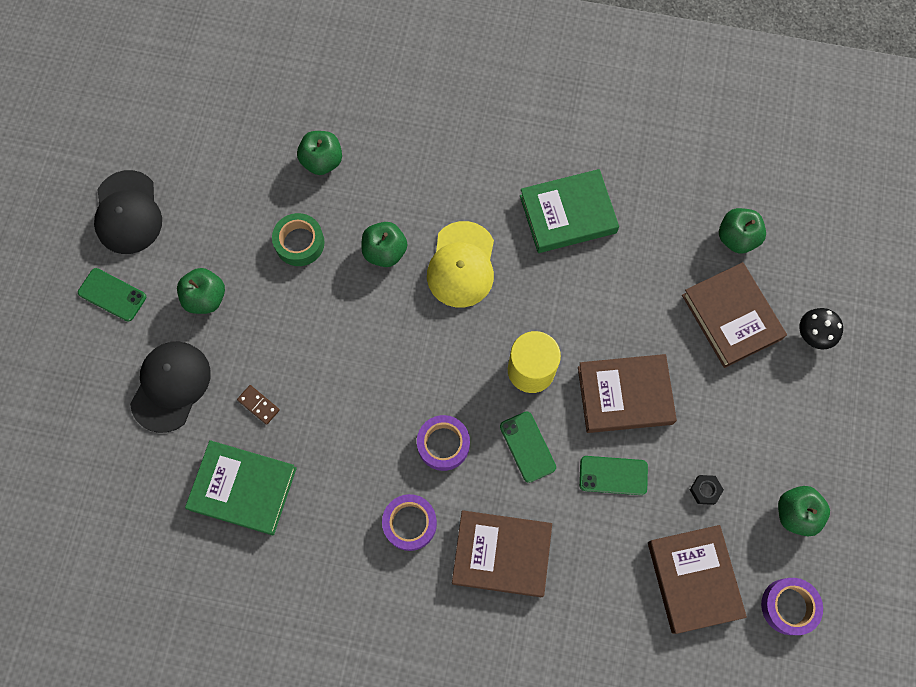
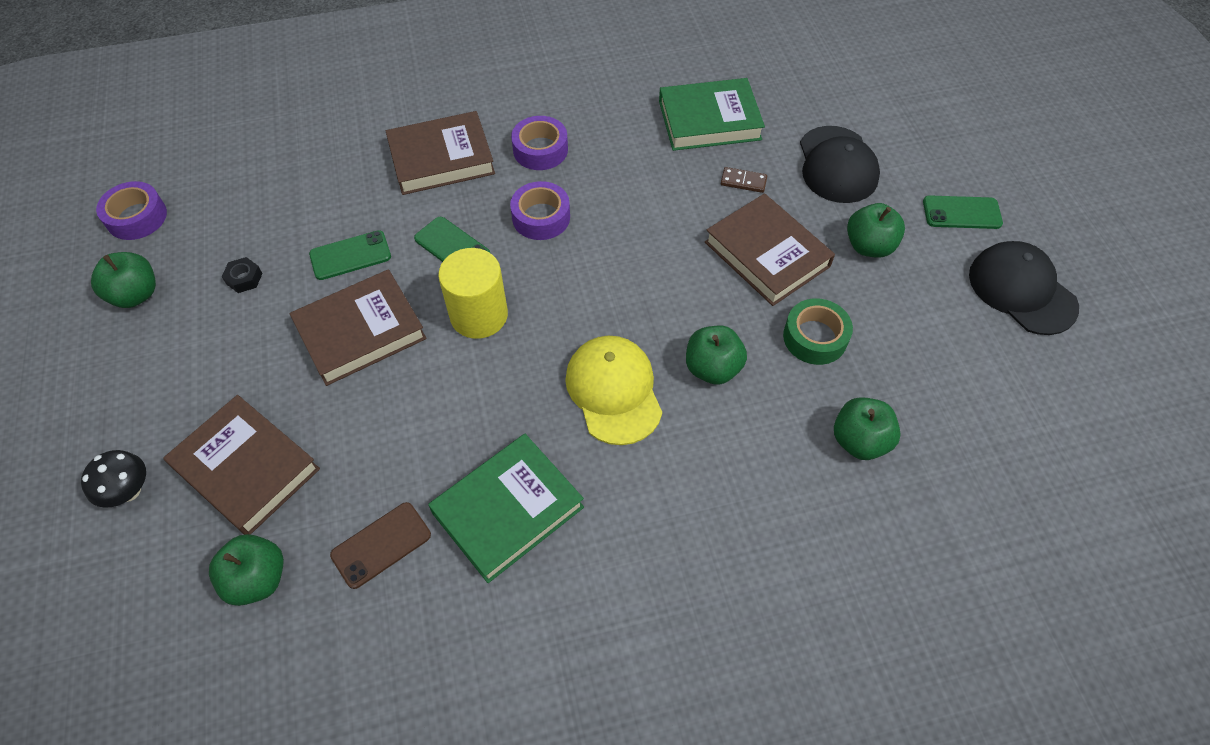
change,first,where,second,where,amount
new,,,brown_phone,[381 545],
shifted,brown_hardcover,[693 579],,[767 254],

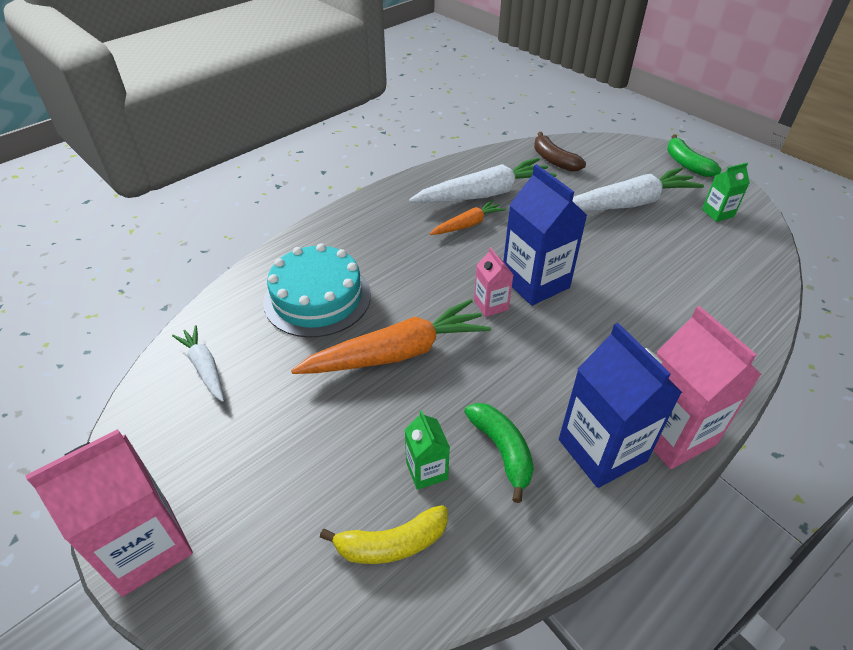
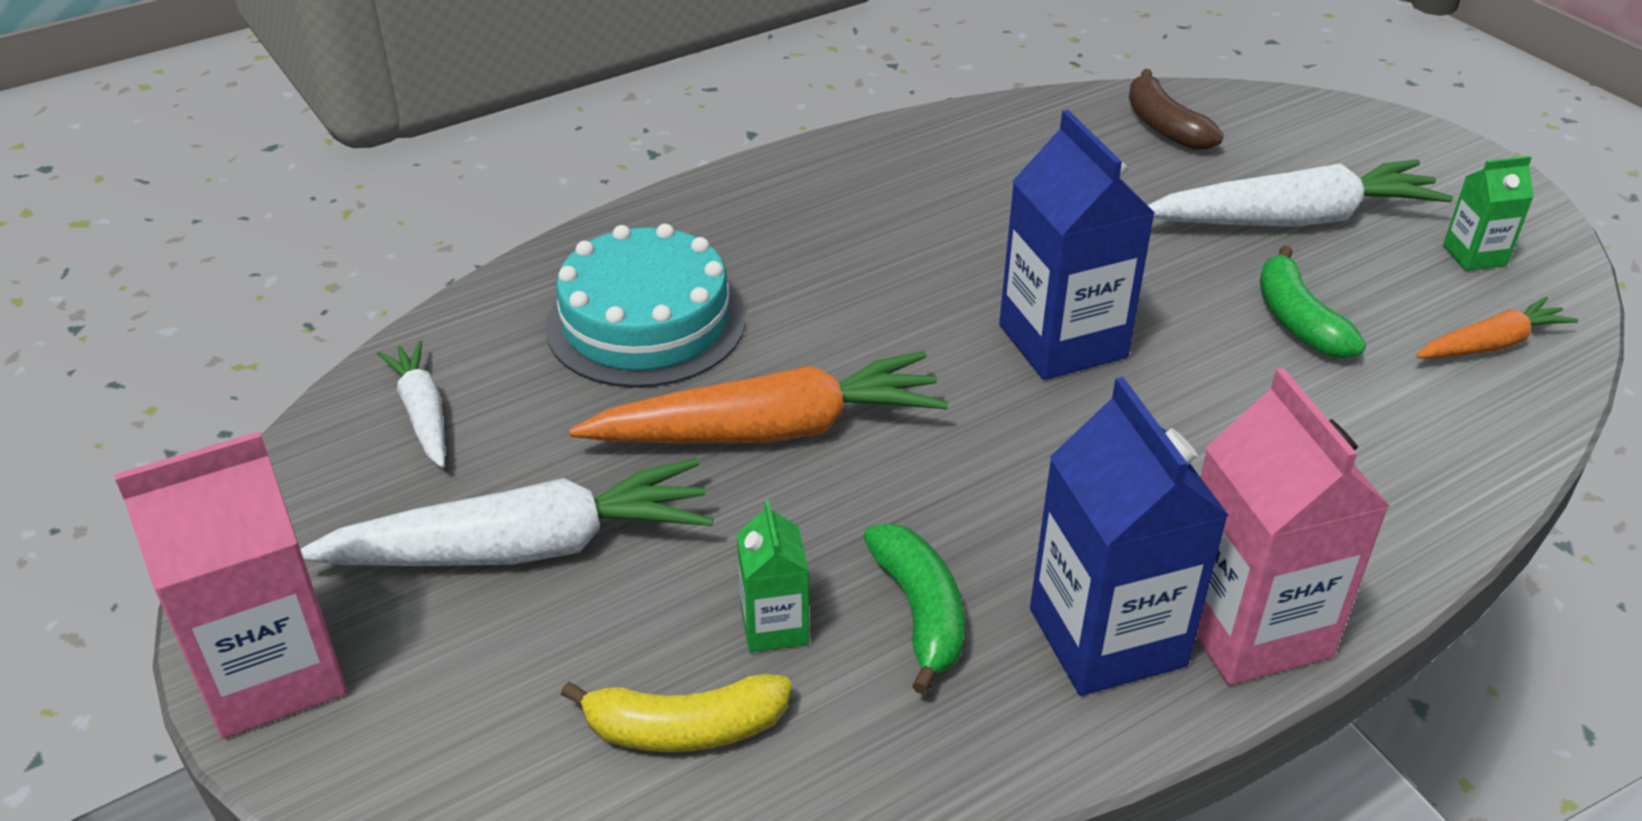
change,first,where,second,where,amount
shifted,white_root_vegetable,[484 194],,[523 547],
shifted,leaf-green_banana,[686 164],,[1297 320],
shifted,bright_orange_root_vegetable,[468 224],,[1491 344],
gone,pink_carton,[491 305],,,

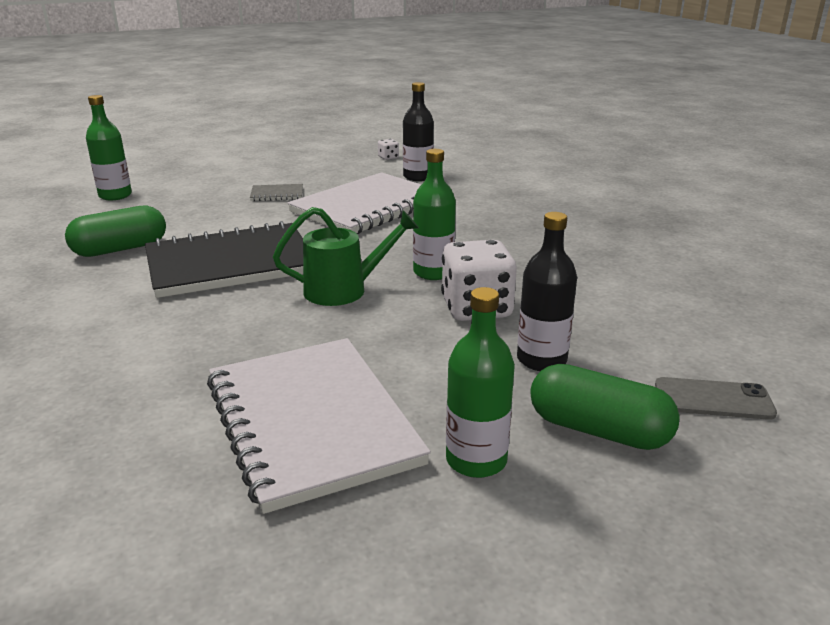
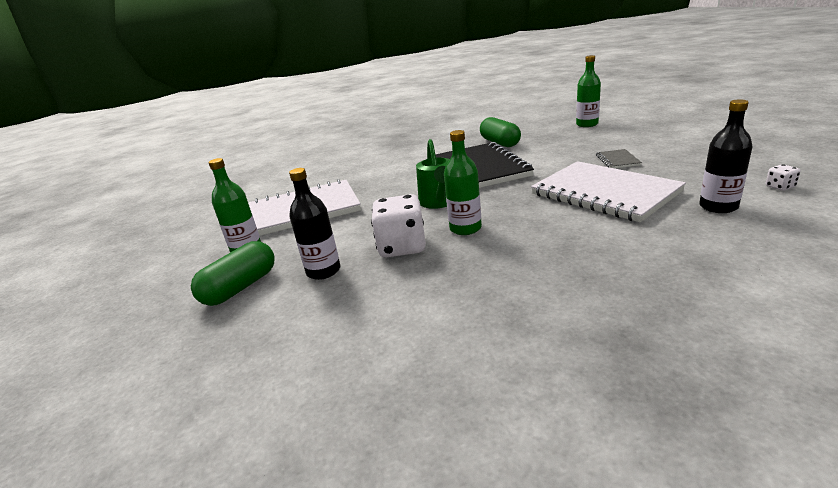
change,first,where,second,where,amount
gone,ash-grey_phone,[713 399],,,

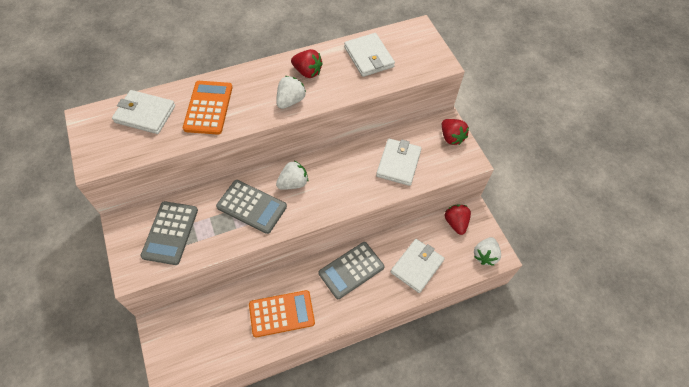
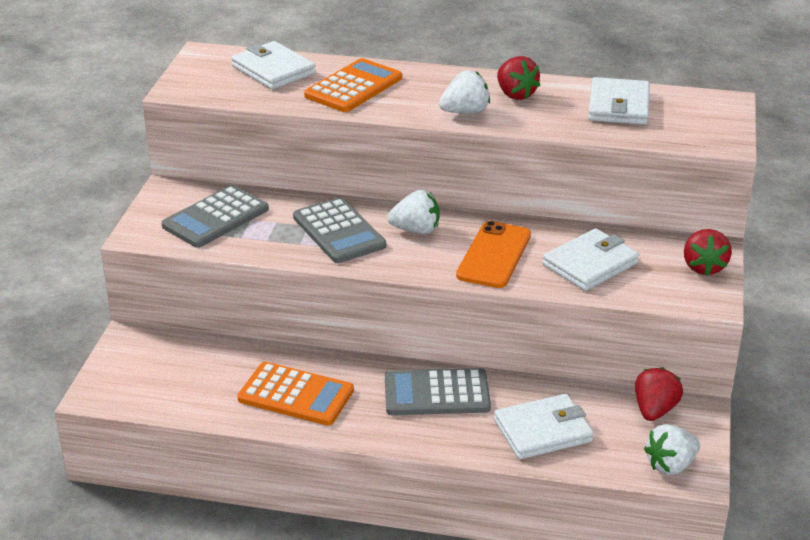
change,first,where,second,where,amount
new,,,bright_orange_phone,[493 255],

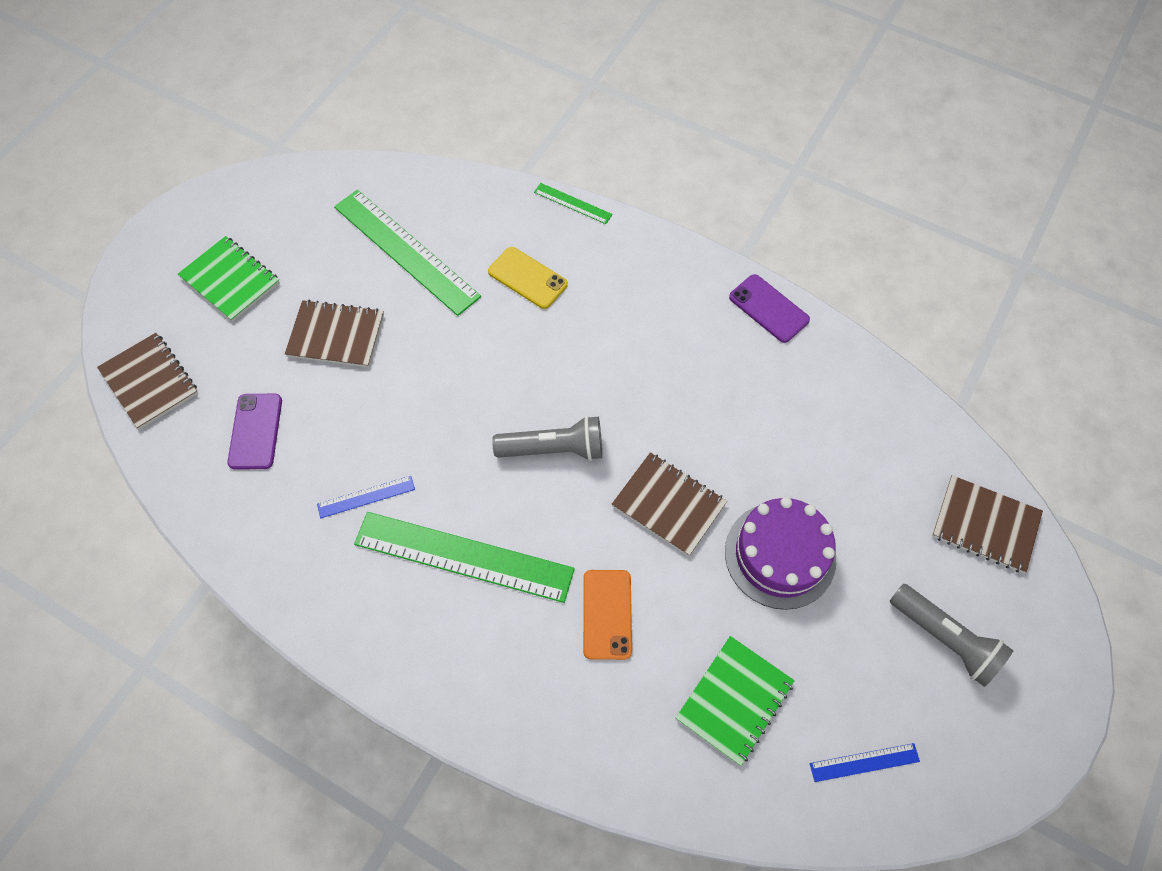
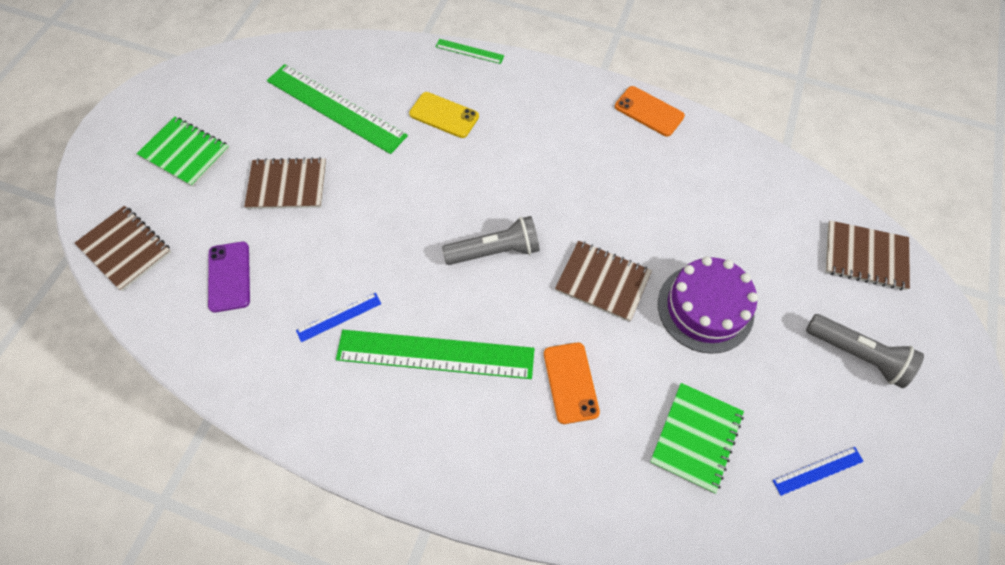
change,first,where,second,where,amount
repainted,purple_phone,[768 308],bright_orange_phone,[649 111],

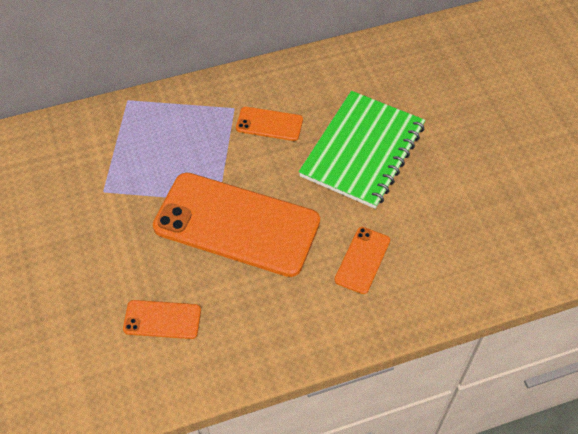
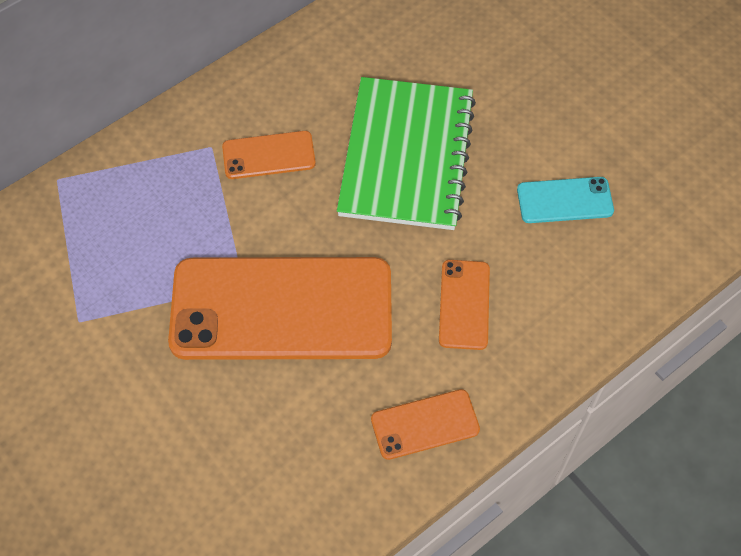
change,first,where,second,where,amount
shifted,bright_orange_phone,[162 320],,[425 424],
new,,,aqua_phone,[564 200],

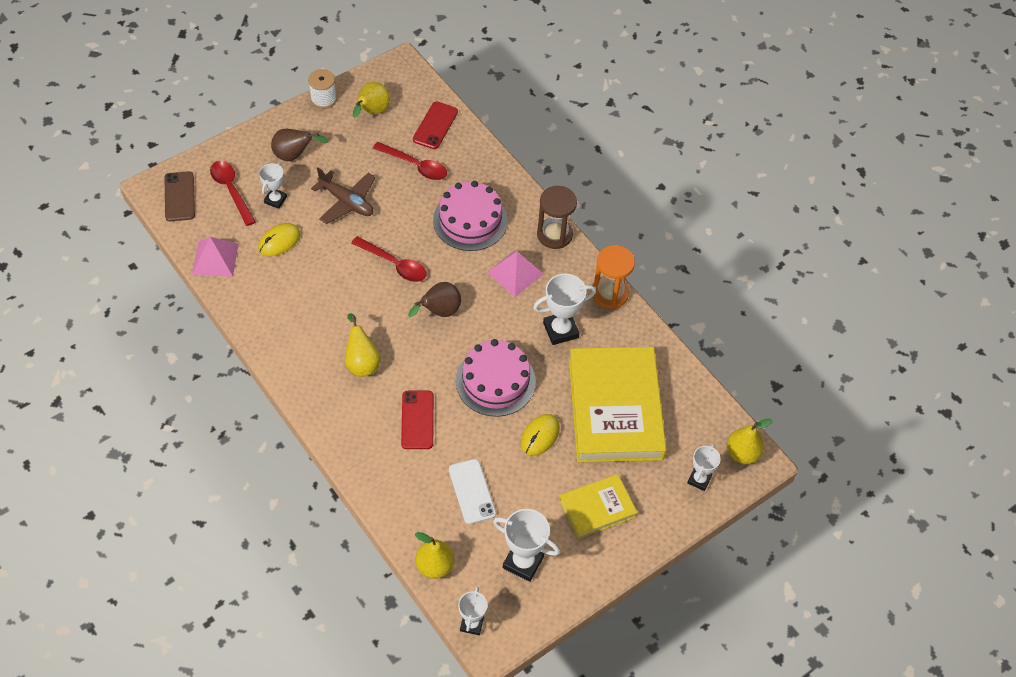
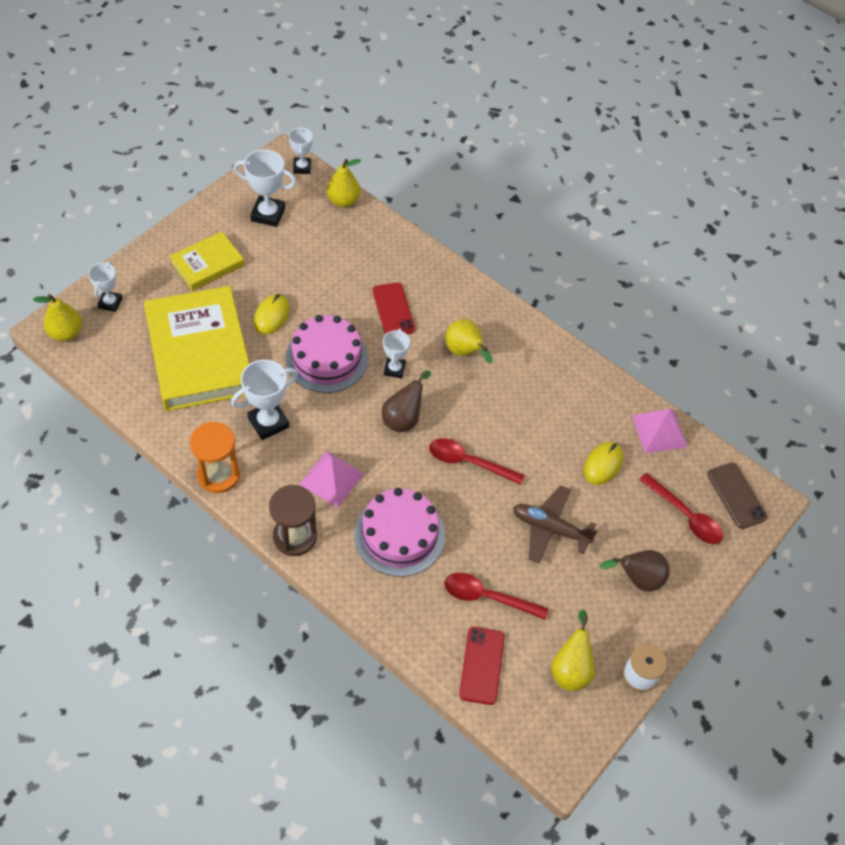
change,first,where,second,where,amount
shifted,white_award_cup,[275 200],,[394 369],
gone,white_phone,[472 491],,,

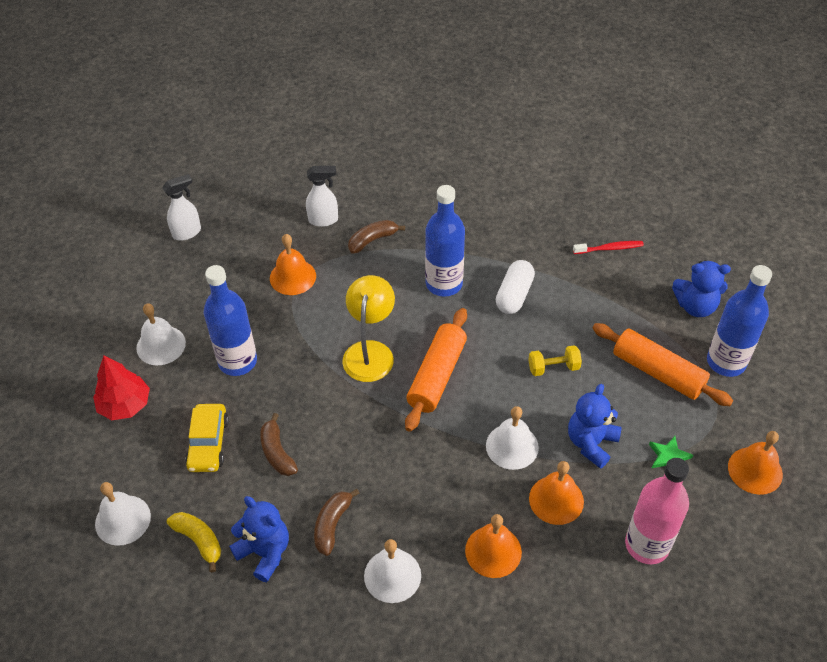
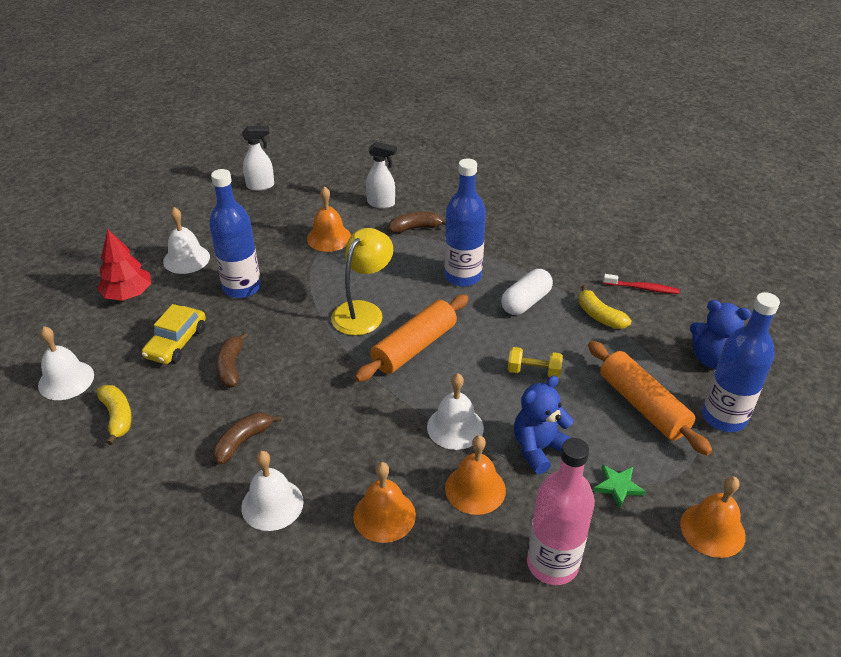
change,first,where,second,where,amount
new,,,golden_banana,[599 316],
gone,royal_blue_teddy_bear,[265 552],,,

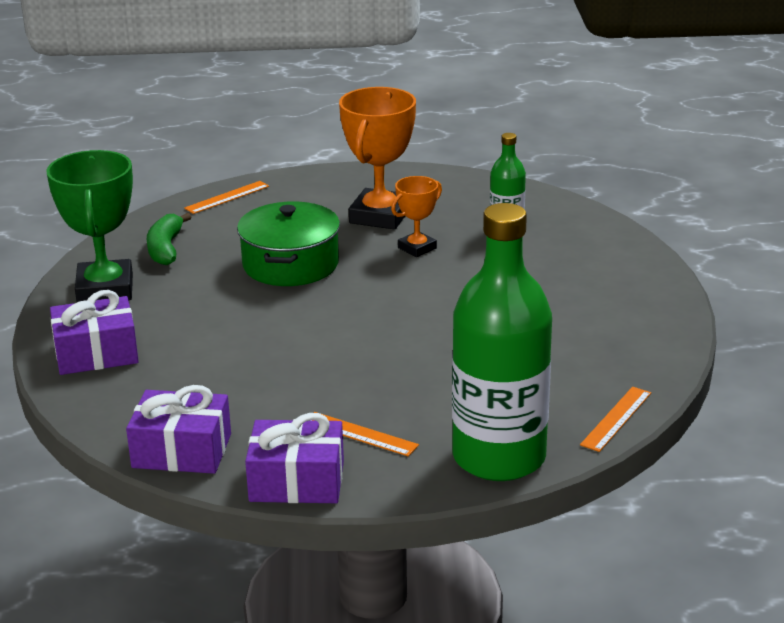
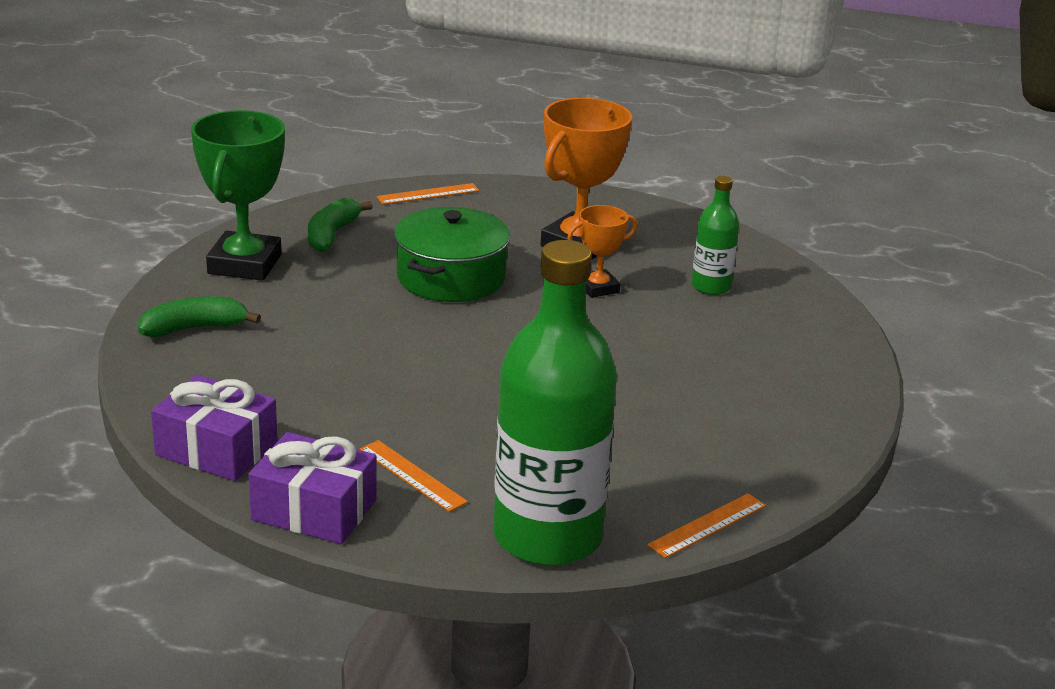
change,first,where,second,where,amount
swapped,purple_wrapped_gift,[96 353],leaf-green_banana,[194 328],

